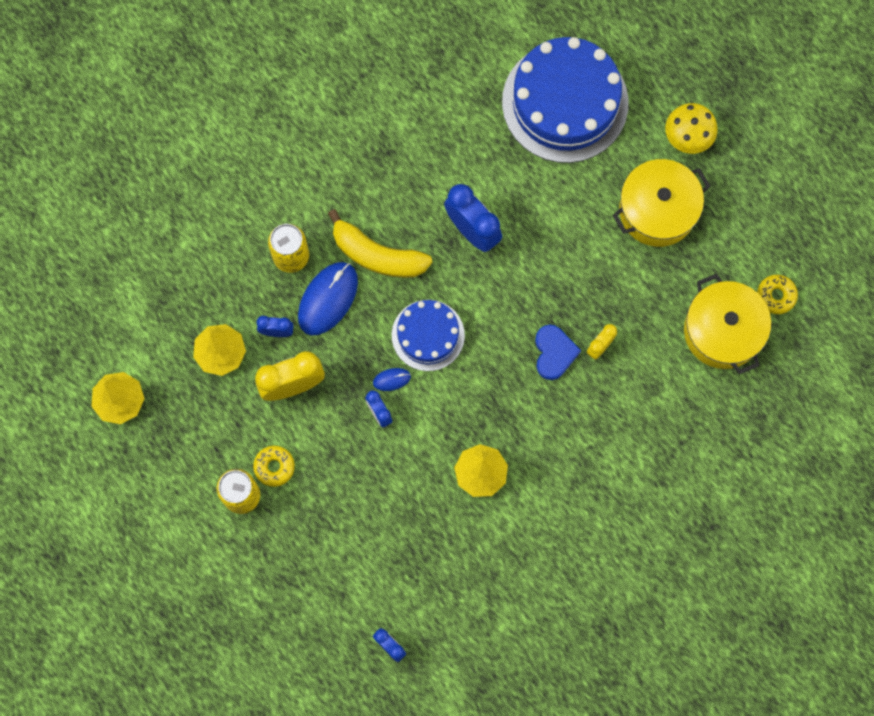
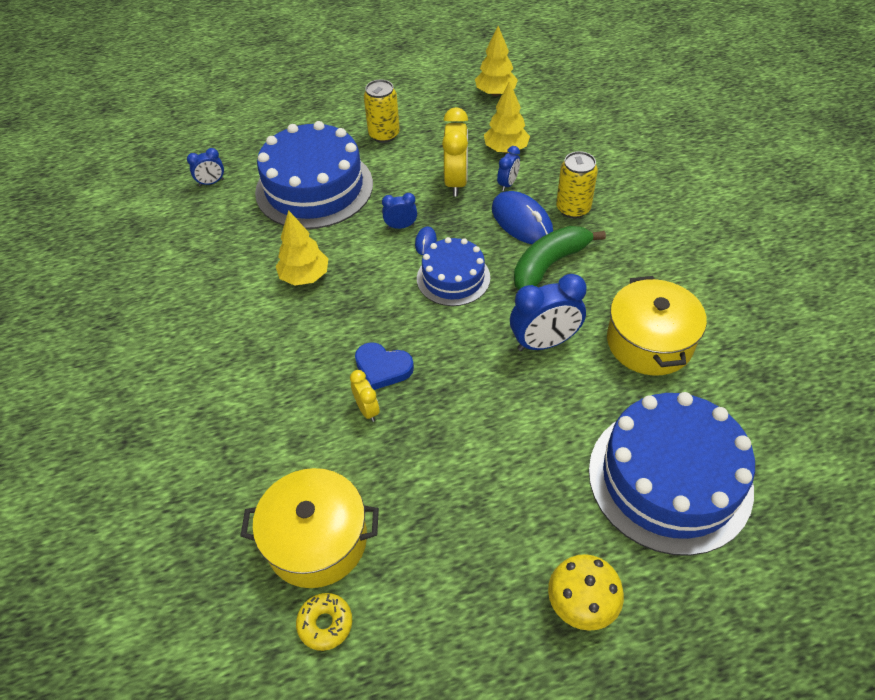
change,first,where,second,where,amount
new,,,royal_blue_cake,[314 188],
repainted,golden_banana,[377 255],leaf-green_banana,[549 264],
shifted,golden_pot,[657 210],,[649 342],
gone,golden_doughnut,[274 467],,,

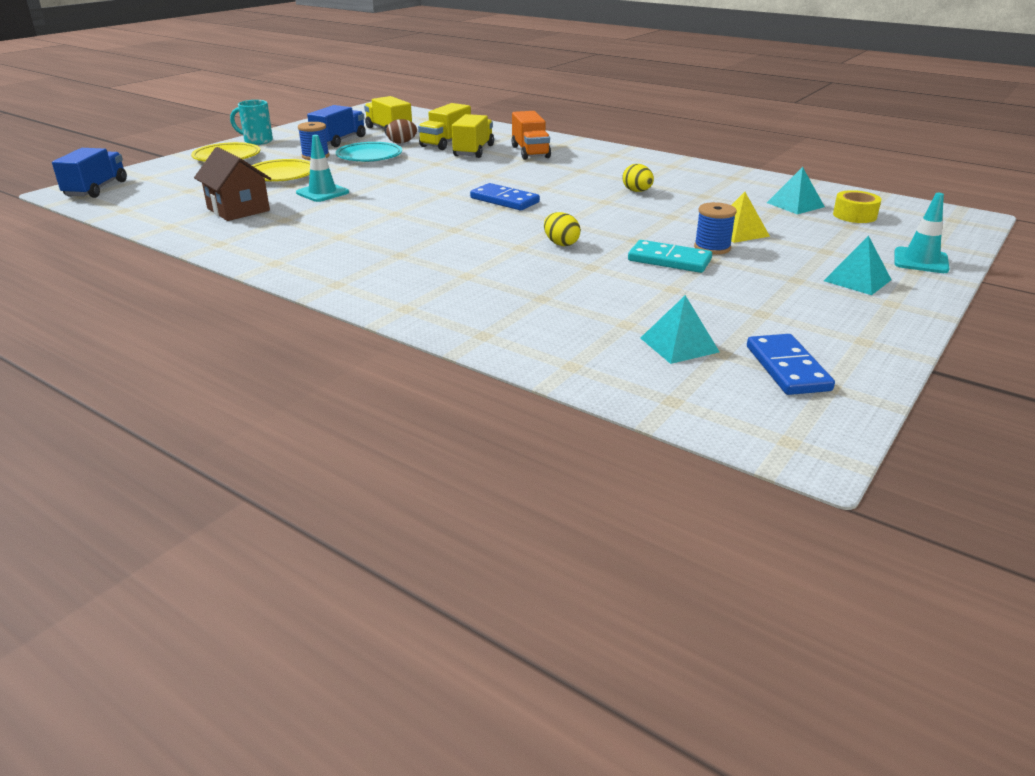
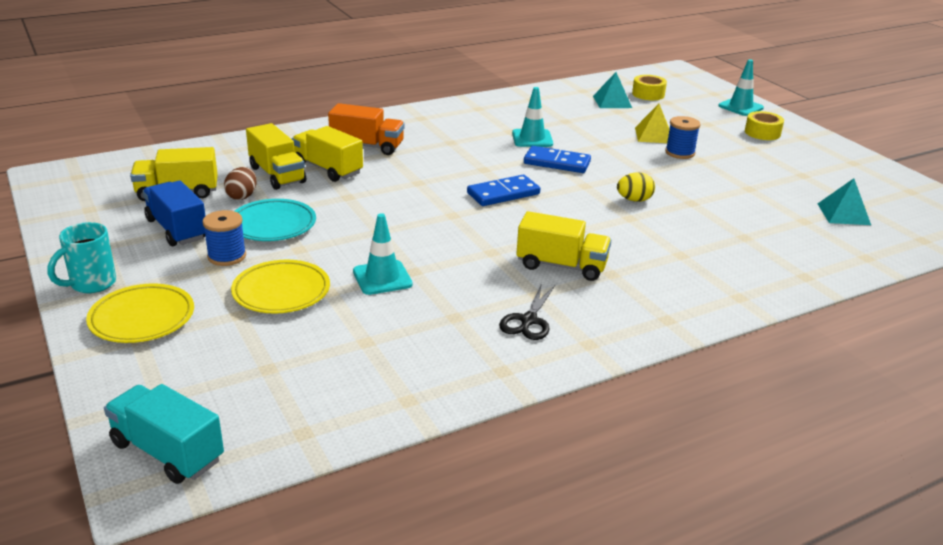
change,first,where,second,where,amount
repainted,royal_blue_lorry,[96 189],aqua_lorry,[167 452],
new,,,ebony_scissors,[528 321],
swapped,golden_egg_shape,[637 191],aqua_traffic_cone,[532 138],
new,,,golden_lorry,[561 266],
shifted,royal_blue_domino,[787 368],,[557 162],
swapped,aqua_pyramid,[857 280],golden_sticky_tape,[762 133],
gone,brown_cottage,[238 209],,,
gone,aqua_domino,[669 260],,,

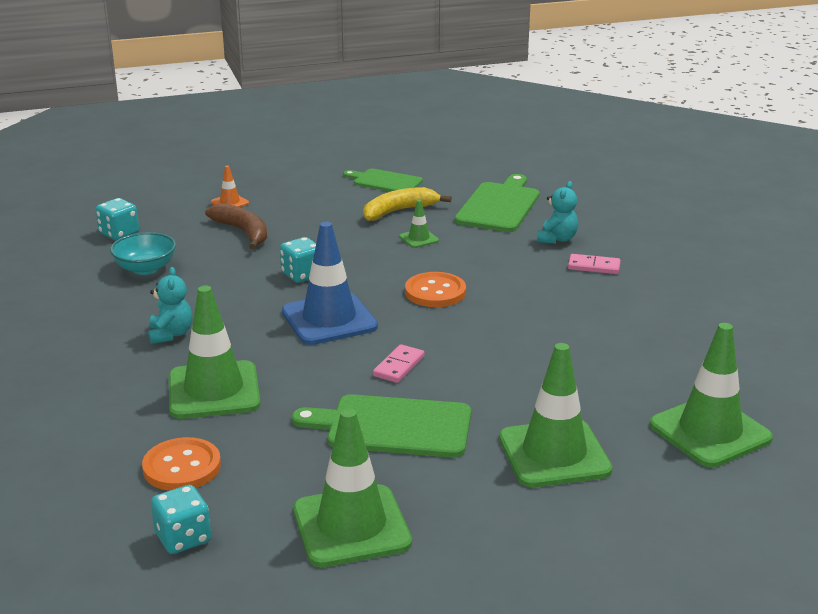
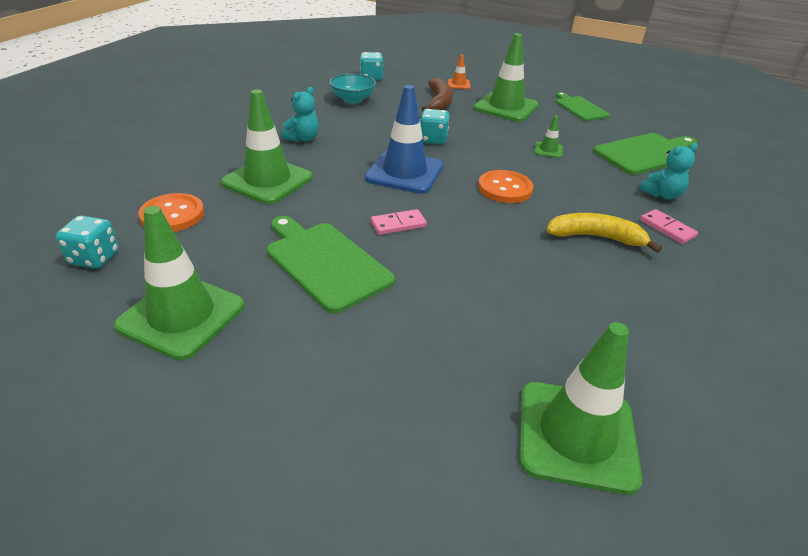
change,first,where,second,where,amount
shifted,leaf-green_traffic_cone,[554 454],,[506 107],
shifted,golden_banana,[399 211],,[595 237],

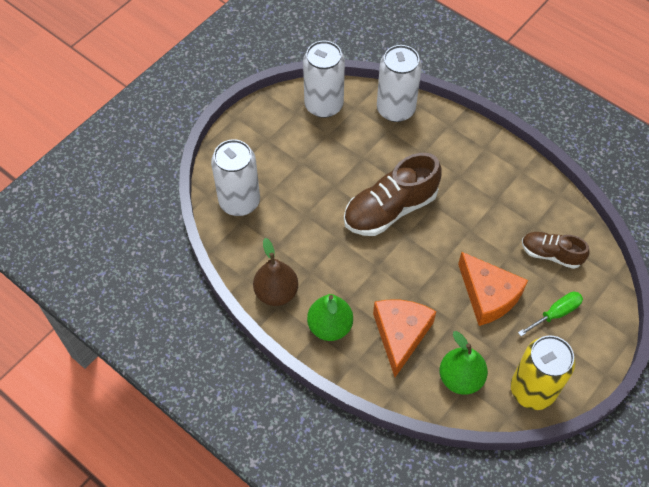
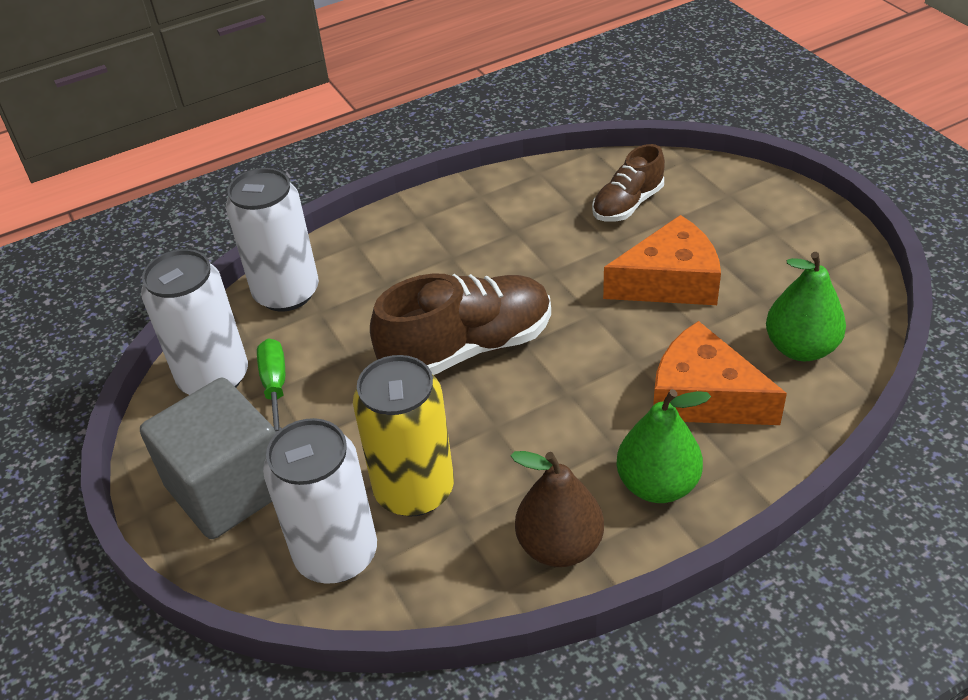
change,first,where,second,where,amount
new,,,ash-grey_block,[229 488],
shifted,leaf-green_hand_screwdriver,[556 313],,[275 386],
shifted,golden_tin,[532 390],,[414 490],
rotated,brown_shoe,[390 209],,[467 348],105 degrees counterclockwise

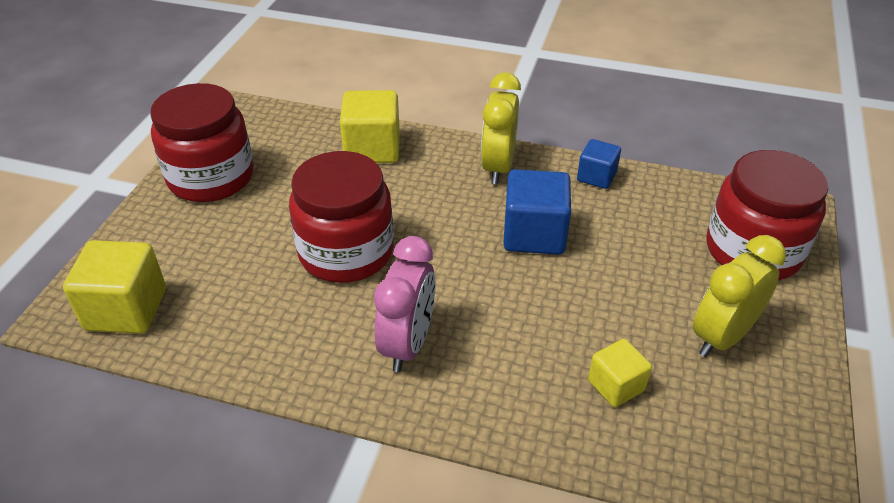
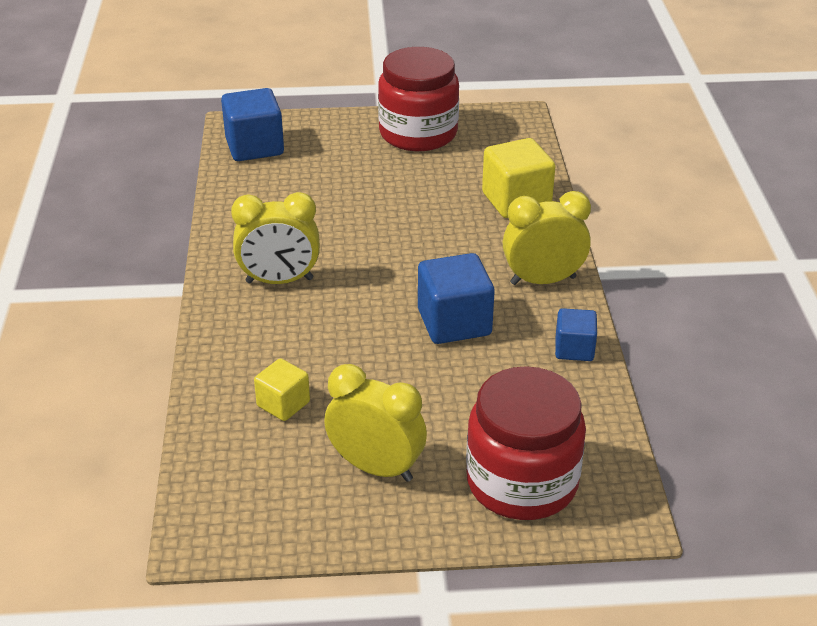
change,first,where,second,where,amount
repainted,golden_block,[126 309],royal_blue_block,[254 147],
repainted,pink_bedside_clock,[408 344],golden_bedside_clock,[279 281],
gone,red_jam_jar,[346 252],,,

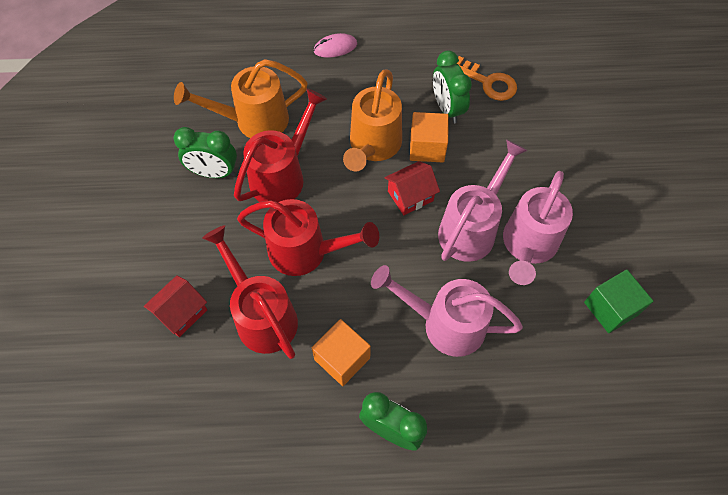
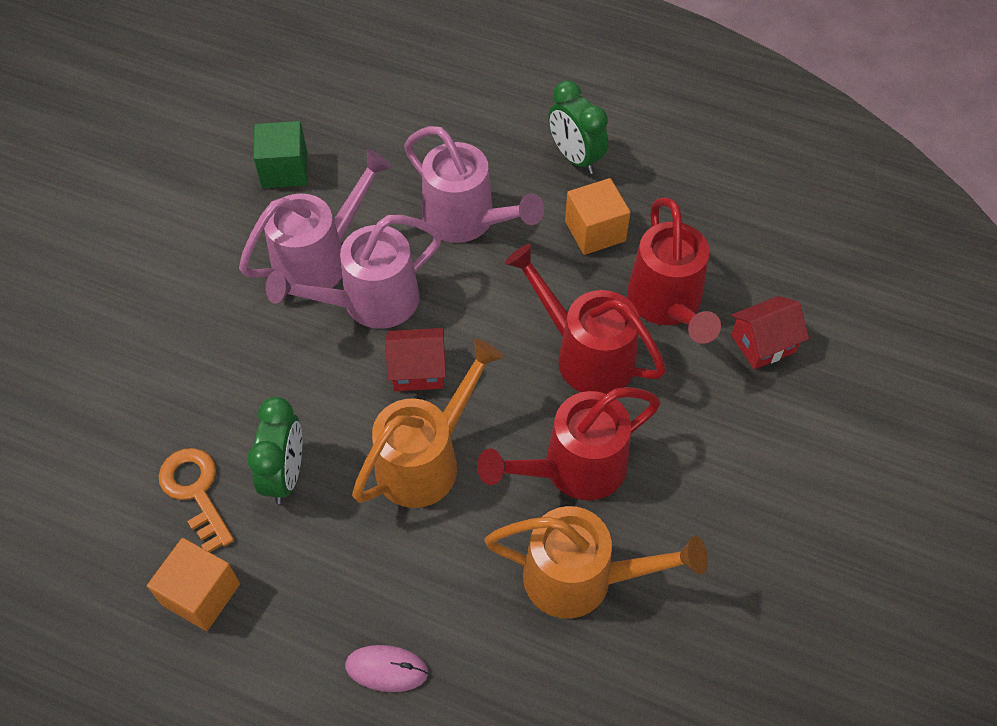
change,first,where,second,where,amount
shifted,bright_orange_block,[427 147],,[201 594],
gone,leaf-green_bedside_clock,[214 172],,,

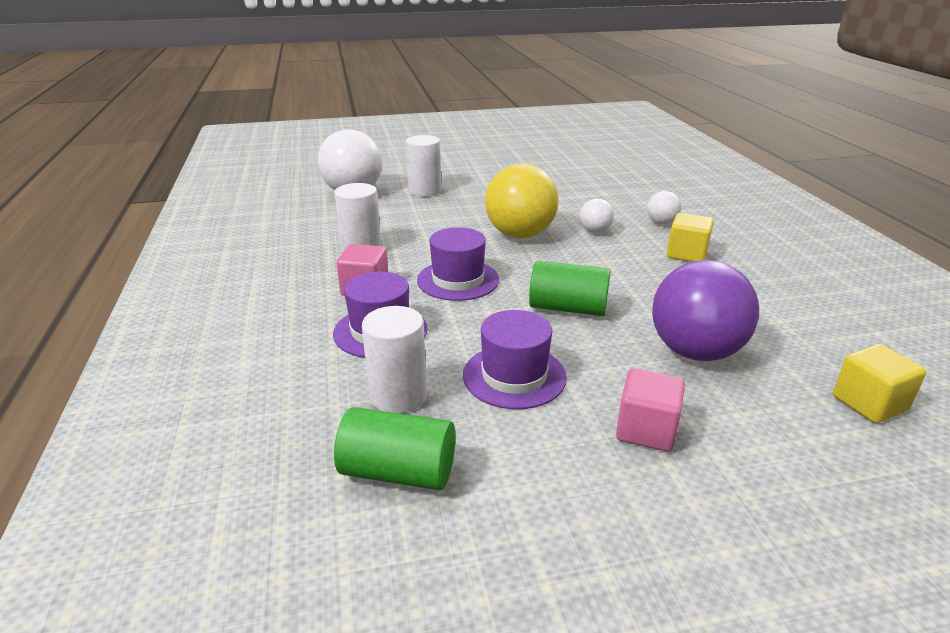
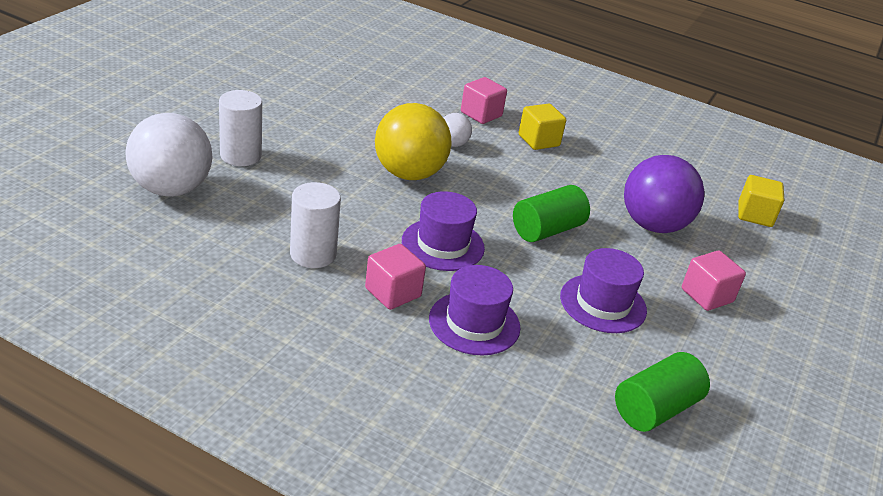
change,first,where,second,where,amount
swapped,white_ball,[661 223],pink_block,[481 114],
gone,white_solid_cylinder,[398 396],,,

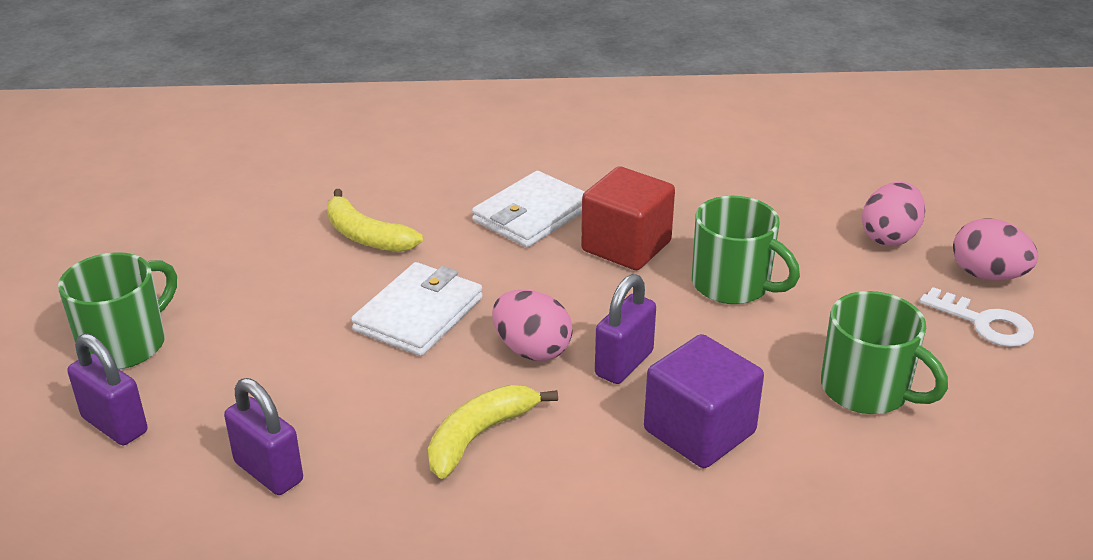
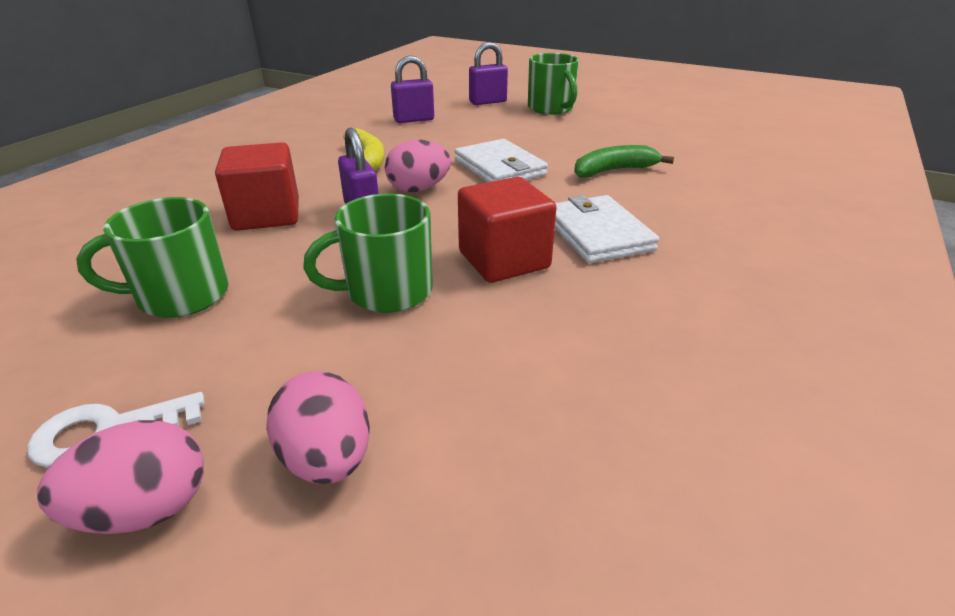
change,first,where,second,where,amount
repainted,purple_block,[699 431],red_block,[266 215],
repainted,golden_banana,[366 236],leaf-green_banana,[614 170],

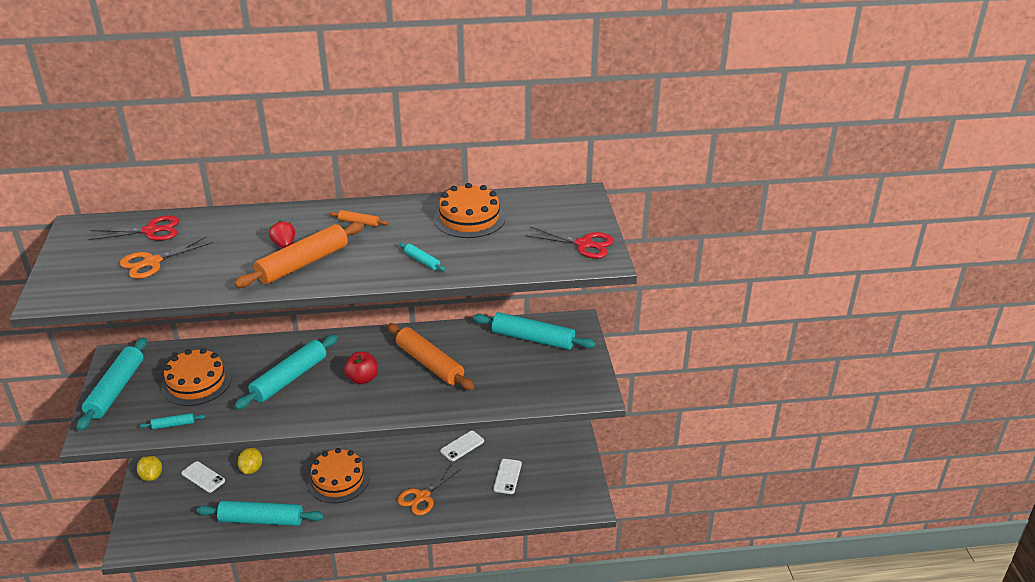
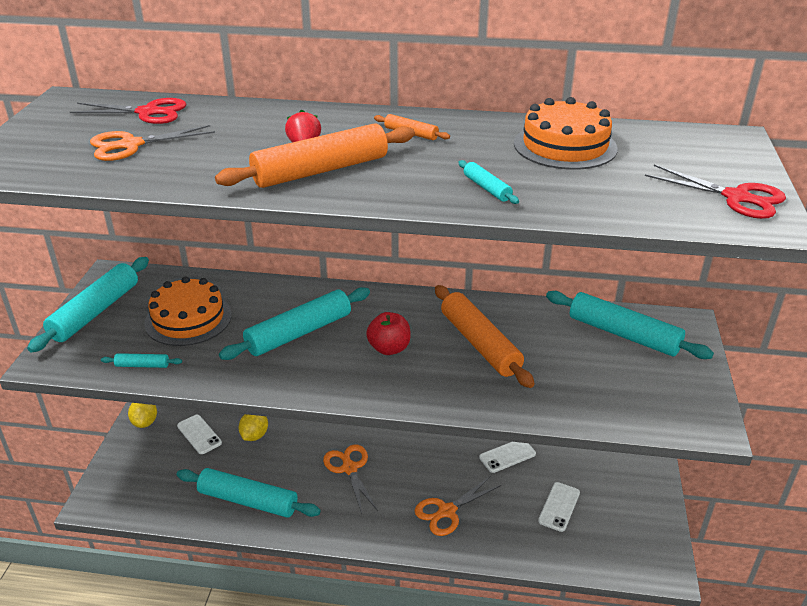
change,first,where,second,where,amount
swapped,bright_orange_cake,[338 480],bright_orange_scissors,[349 468],

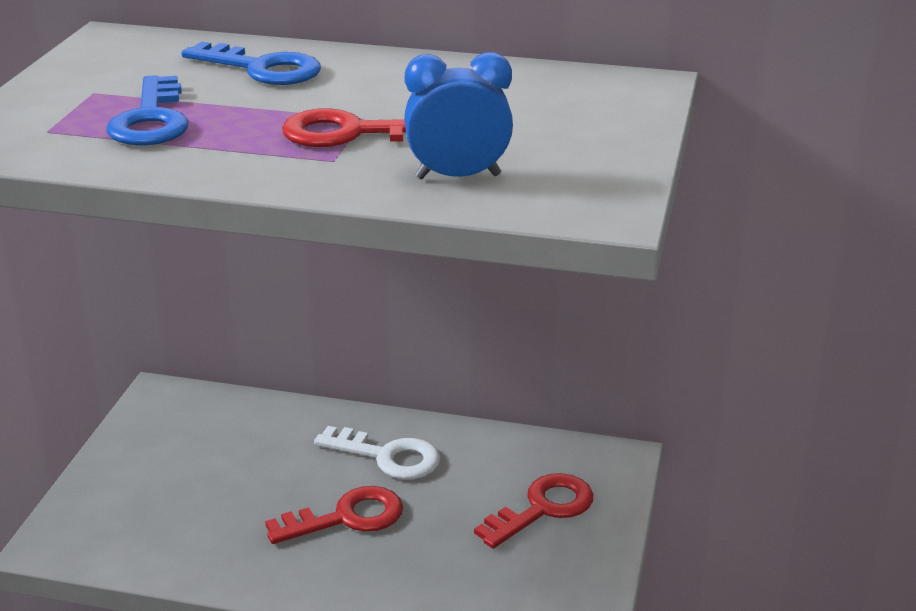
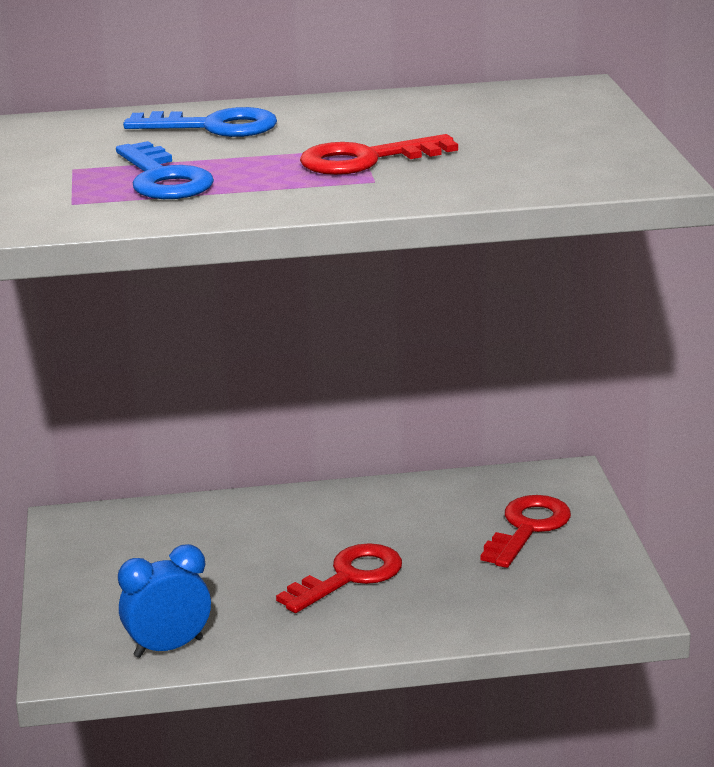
change,first,where,second,where,amount
shifted,royal_blue_bedside_clock,[458 177],,[168 648],
gone,white_latchkey,[387 456],,,

